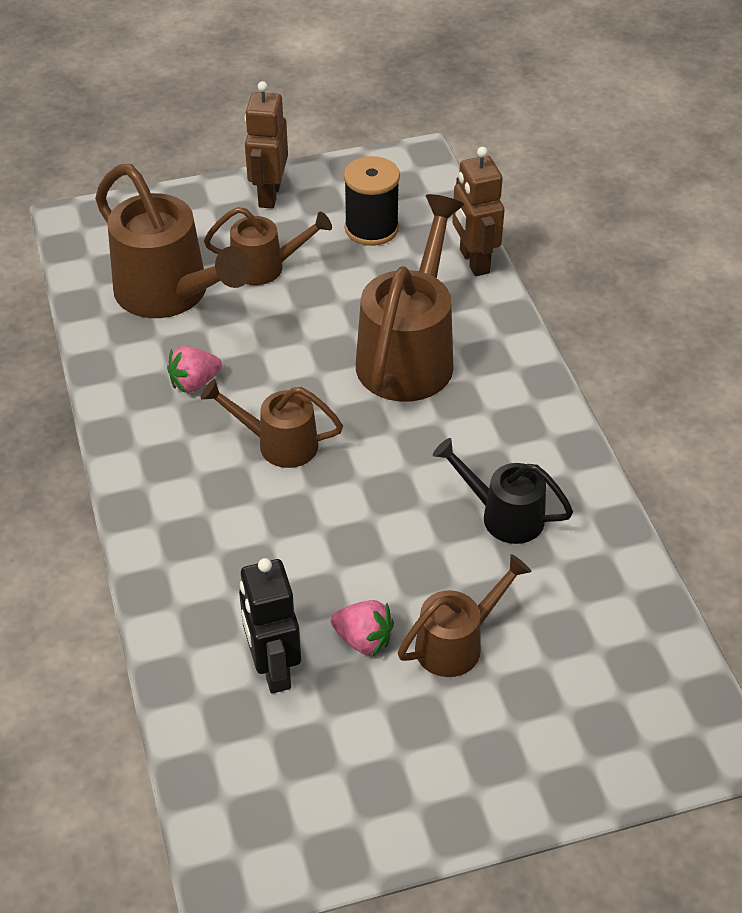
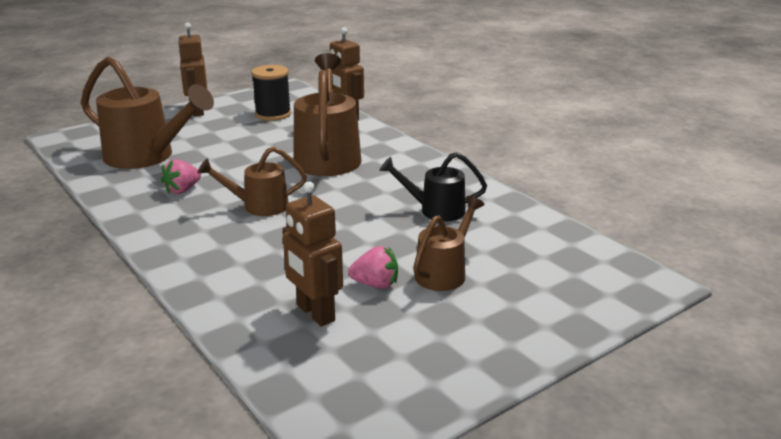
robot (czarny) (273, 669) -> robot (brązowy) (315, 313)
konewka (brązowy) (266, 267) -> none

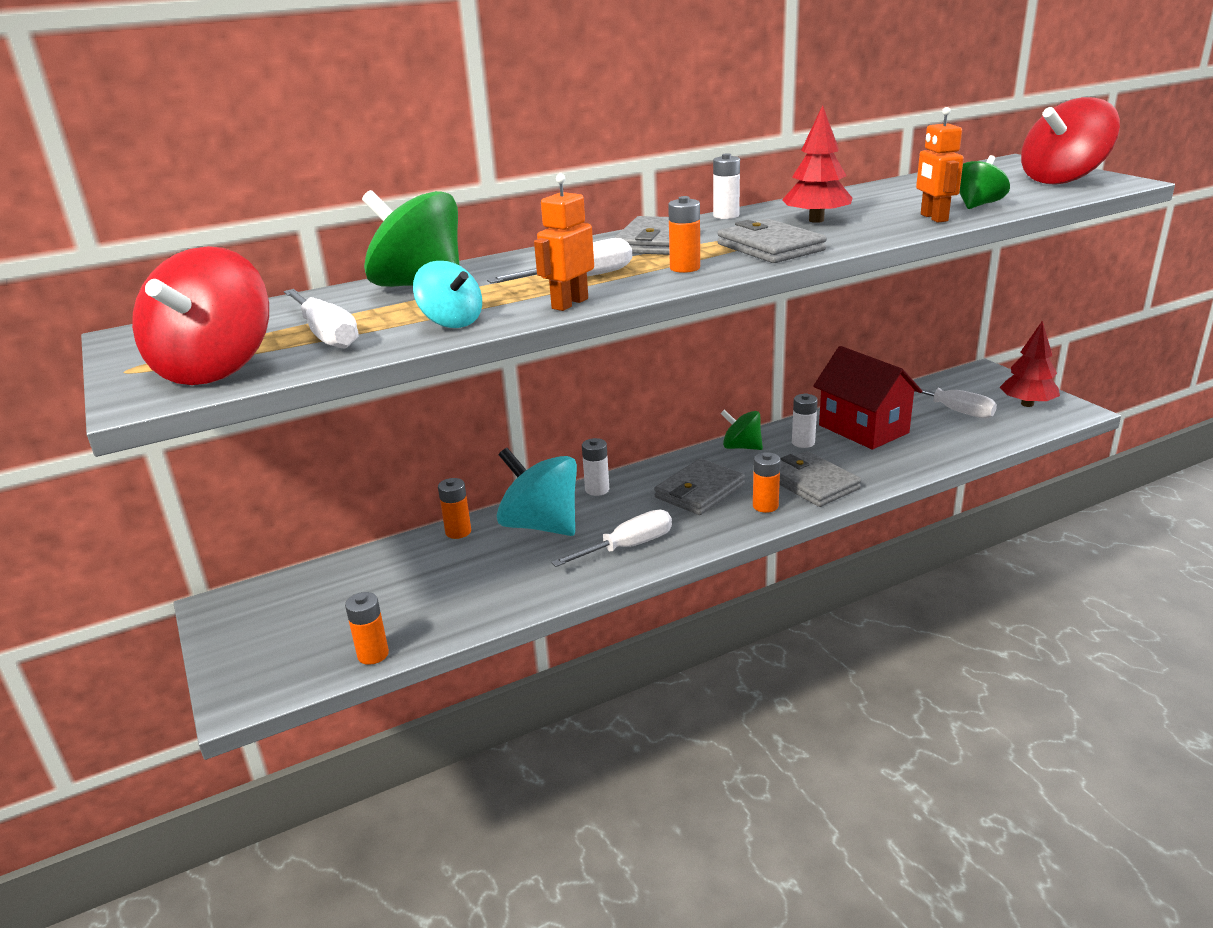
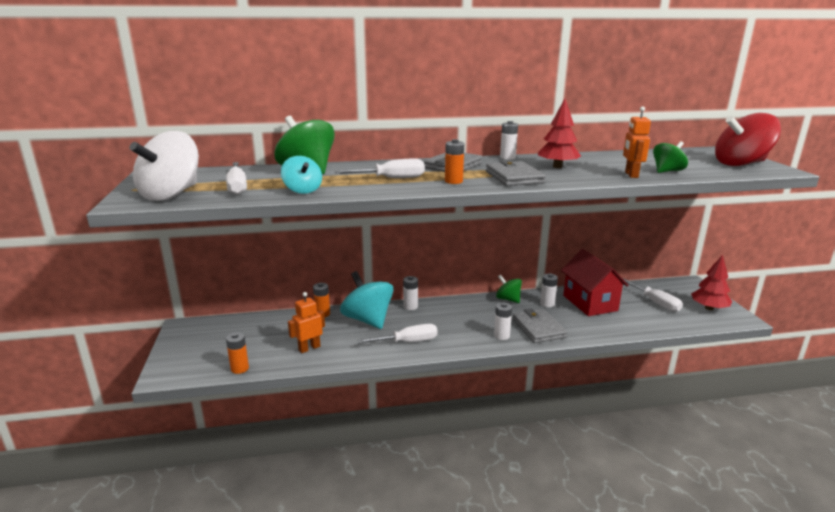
bączek (czerwony) (216, 368) -> bączek (biały) (171, 194)
robot (pomarańczowy) (569, 303) -> robot (pomarańczowy) (309, 348), relocated
bateria (pomarańczowy) (765, 506) -> bateria (biały) (501, 336)
portfel (szary) (699, 491) -> none

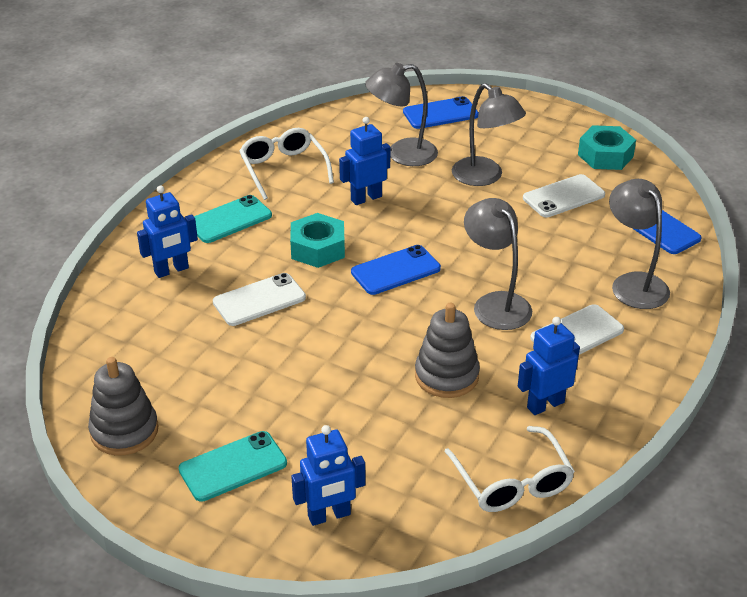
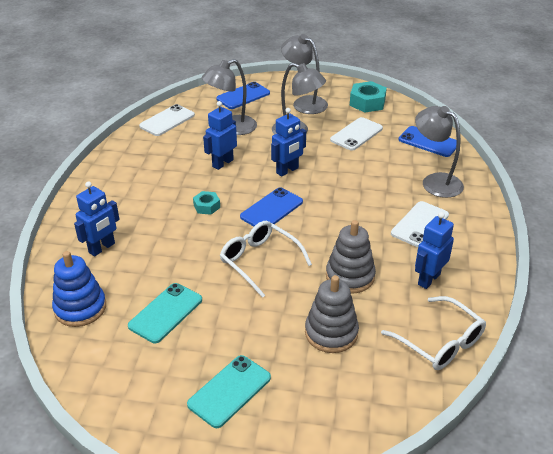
none -> zabawka nakładanka (niebieski) (80, 308)
telefon (turkusowy) (229, 220) -> telefon (turkusowy) (166, 313), relocated
telefon (biały) (259, 300) -> telefon (biały) (167, 120), relocated
nakrętka (turkusowy) (318, 248) -> nakrętka (turkusowy) (207, 206), x0.58
okulary (biały) (283, 169) -> okulary (biały) (259, 261), relocated
robot (niebieski) (329, 515) -> robot (niebieski) (287, 170), relocated
lampka (szary) (495, 303) -> lampka (szary) (304, 103), relocated
zabawka nakładanka (szary) (124, 431) -> zabawka nakładanka (szary) (331, 333), relocated

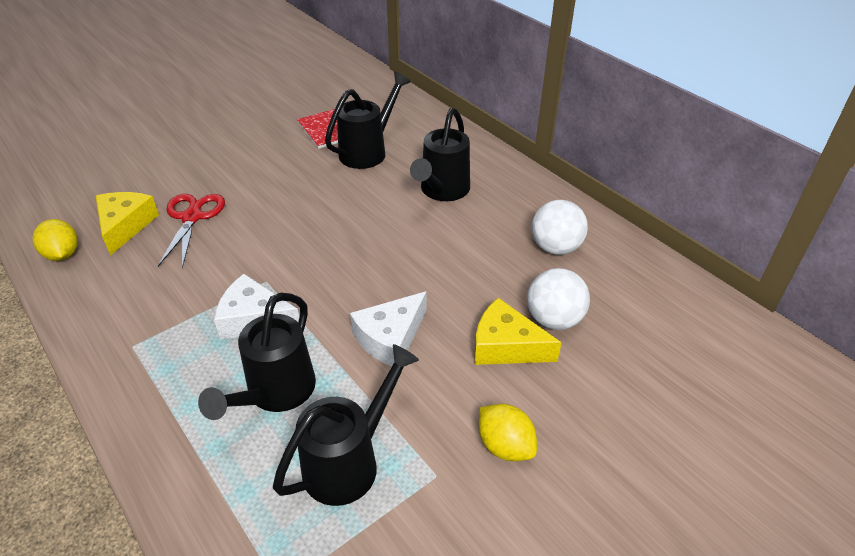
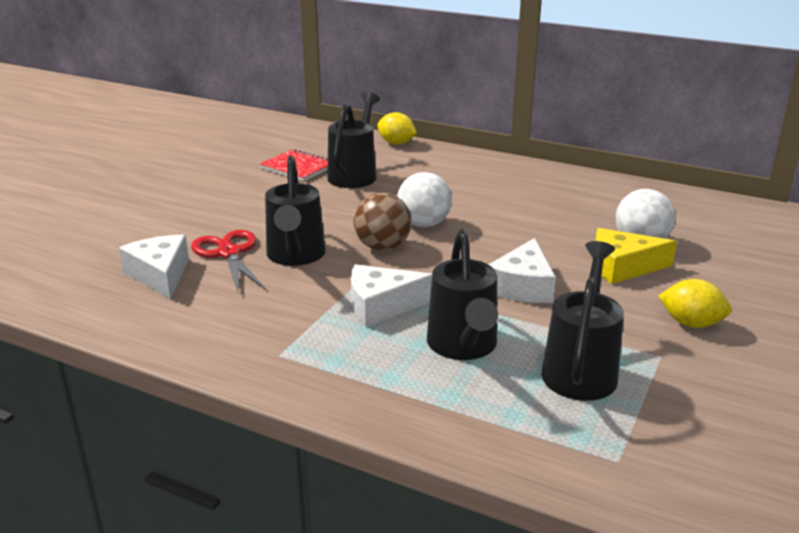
ser (żółty) (125, 226) -> ser (biały) (160, 275)
konewka (czarny) (442, 191) -> konewka (czarny) (295, 256), relocated
none -> piłka (brązowy) (382, 247)
cytryna (żółty) (63, 254) -> cytryna (żółty) (396, 143), relocated
piłka (biały) (555, 248) -> piłka (biały) (424, 224), relocated

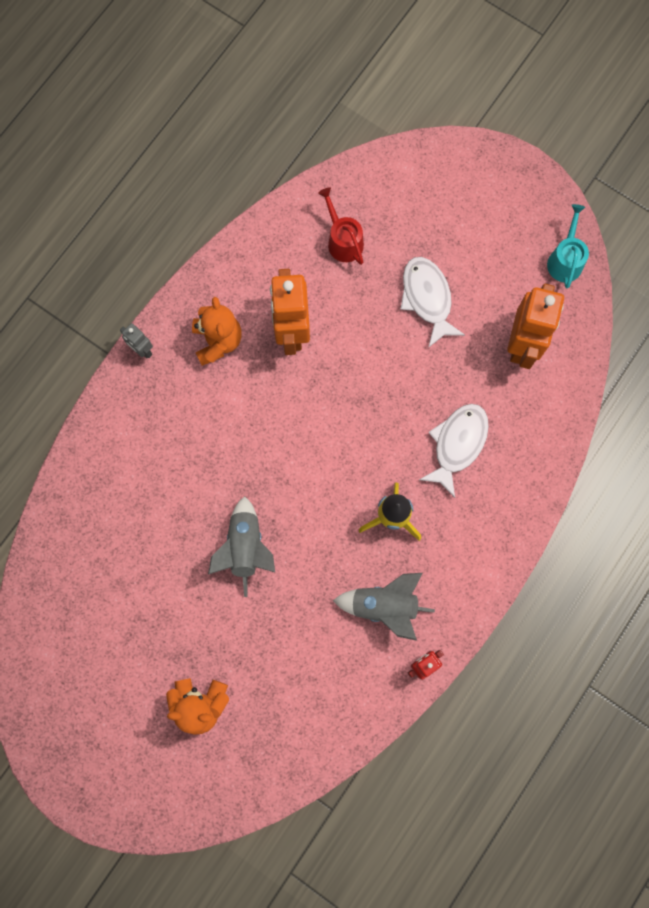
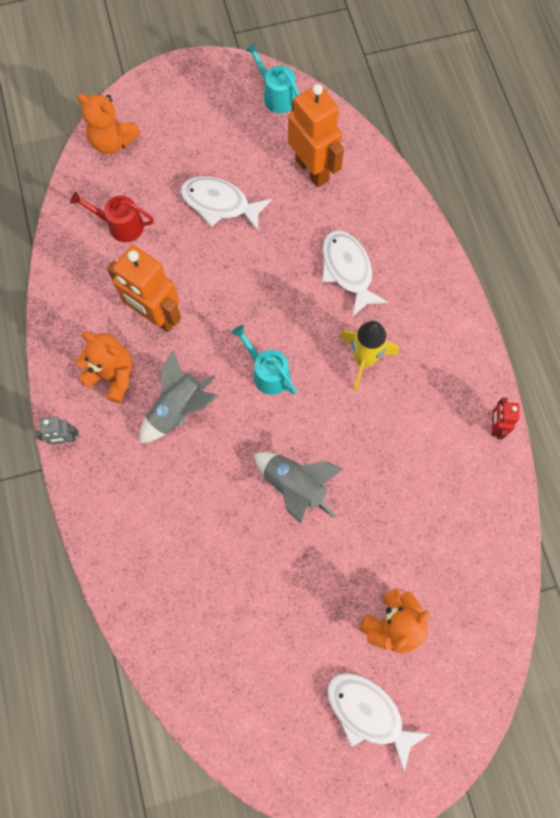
none -> miś (pomarańczowy) (113, 142)
rakieta (szary) (384, 606) -> rakieta (szary) (179, 409), relocated
none -> konewka (turkusowy) (267, 373)
none -> ryba (biały) (368, 713)

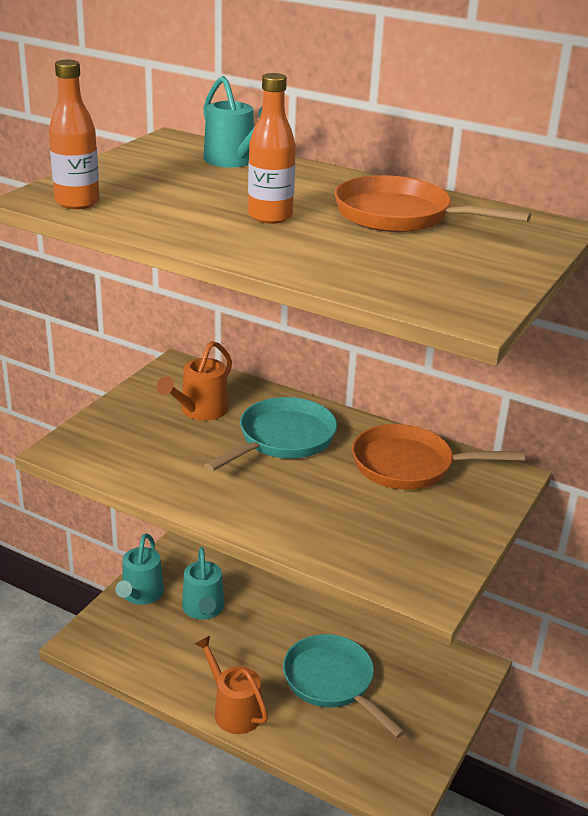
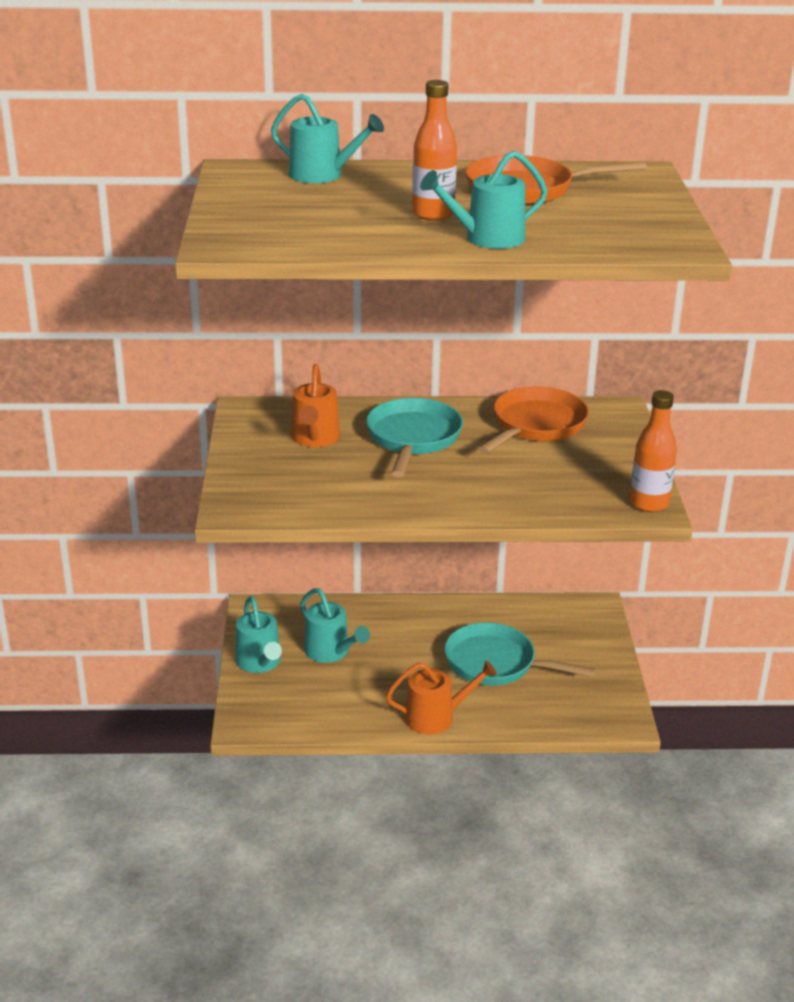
konewka (pomarańczowy) (233, 710) -> konewka (pomarańczowy) (436, 717), 150 degrees clockwise
none -> konewka (turkusowy) (487, 239)
patelnia (pomarańczowy) (409, 465) -> patelnia (pomarańczowy) (536, 425), 150 degrees clockwise
butelka (pomarańczowy) (77, 202) -> butelka (pomarańczowy) (649, 503), relocated

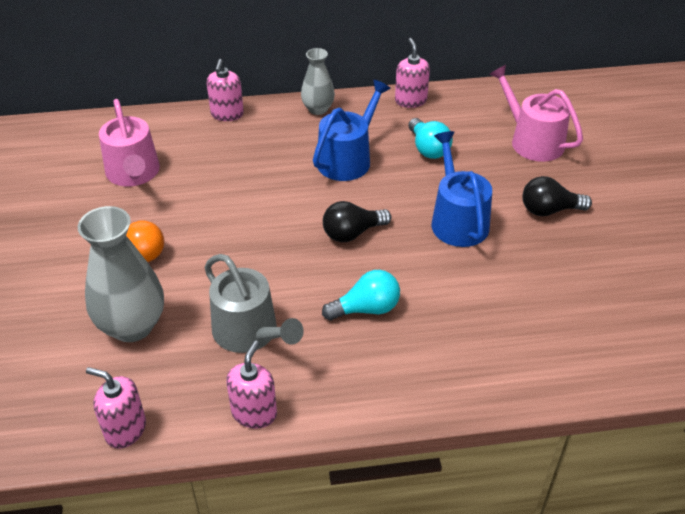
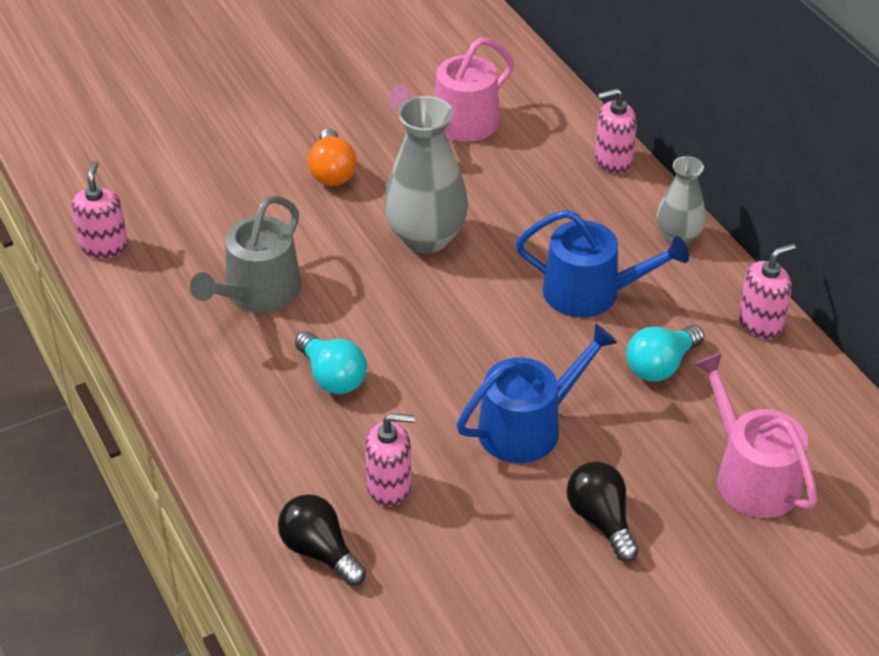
żarówka (czarny) (352, 233) -> żarówka (czarny) (319, 551), relocated
dozownik mydła (różowy) (254, 413) -> dozownik mydła (różowy) (389, 486), relocated
wazon (szary) (132, 326) -> wazon (szary) (426, 237), relocated
konewka (różowy) (532, 141) -> konewka (różowy) (751, 476), 60 degrees counterclockwise

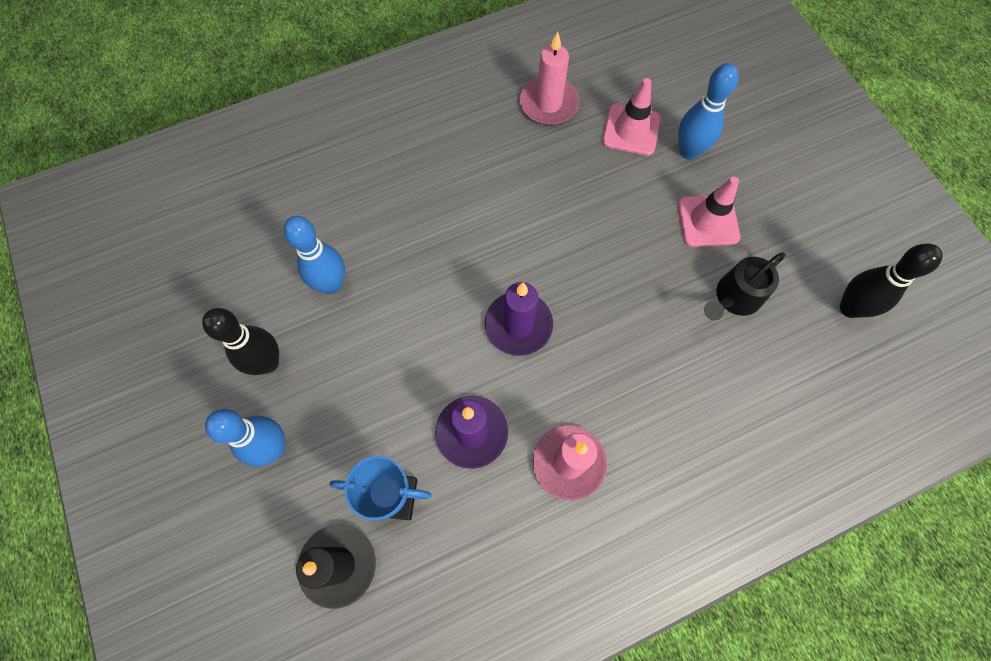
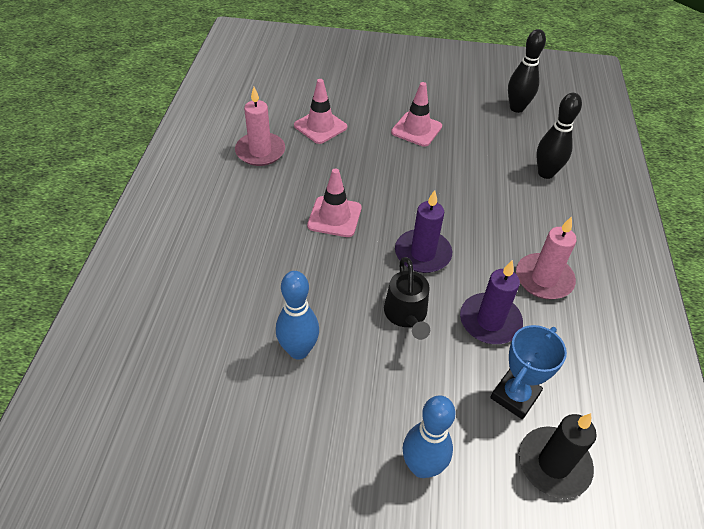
none -> pachołek (różowy) (334, 217)
konewka (czarny) (734, 298) -> konewka (czarny) (406, 315), relocated
kręgiel (czarny) (268, 363) -> kręgiel (czarny) (545, 173), relocated
kręgiel (niebieski) (689, 151) -> none

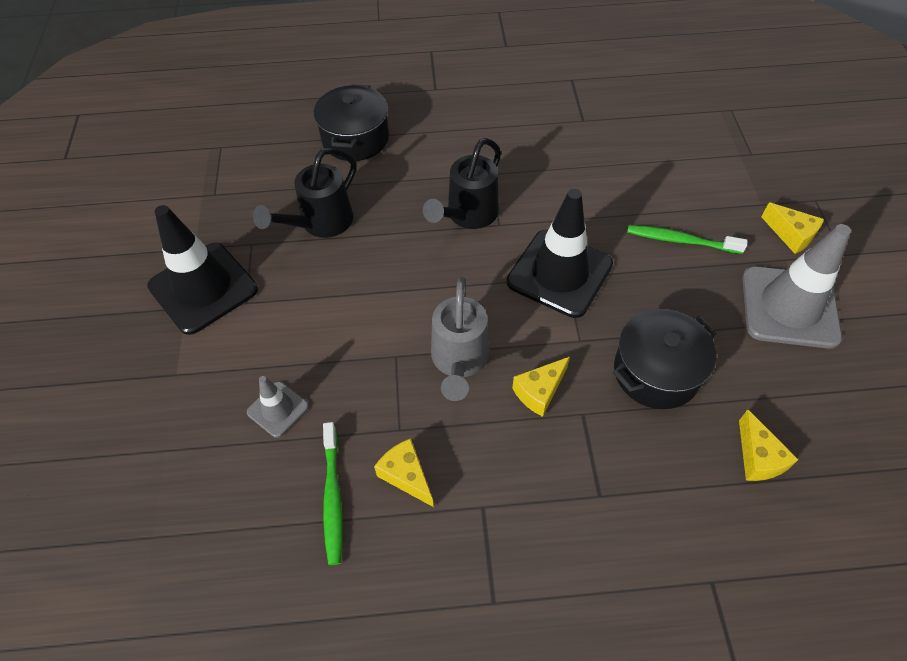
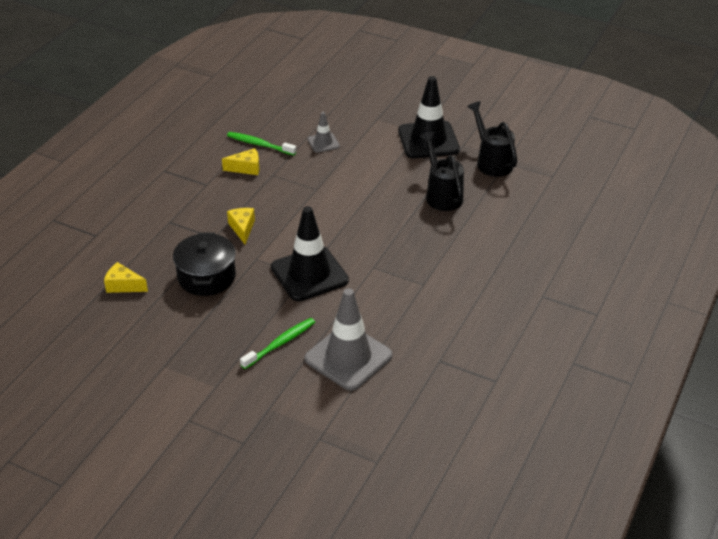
pachołek (szary) (789, 307) -> pachołek (szary) (348, 357), relocated
konewka (czarny) (468, 215) -> konewka (czarny) (491, 162), relocated
garnek (czarny) (355, 138) -> none
konewka (szary) (459, 360) -> none
ser (żółty) (791, 235) -> none

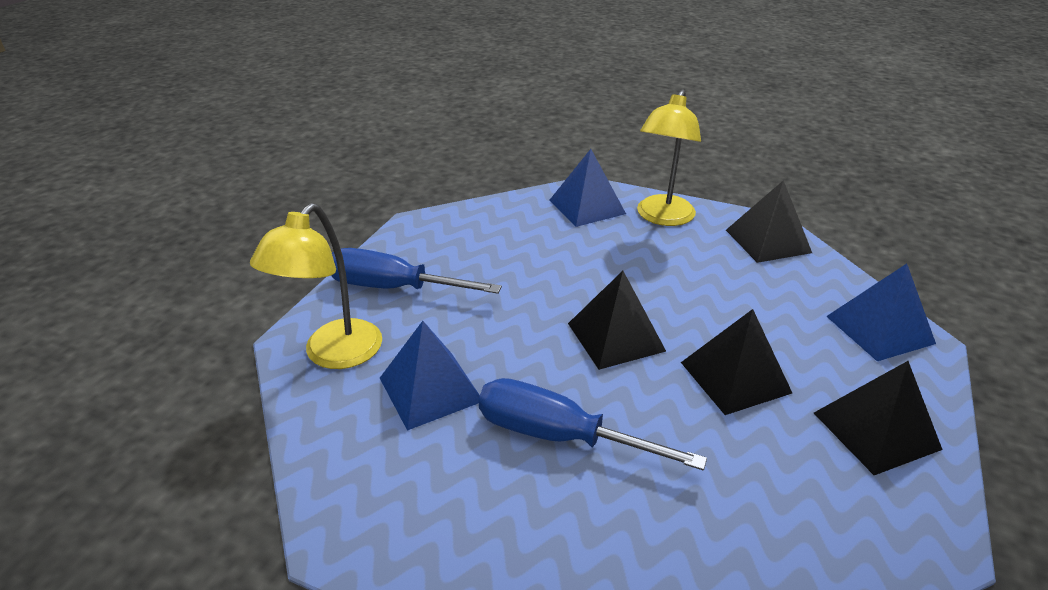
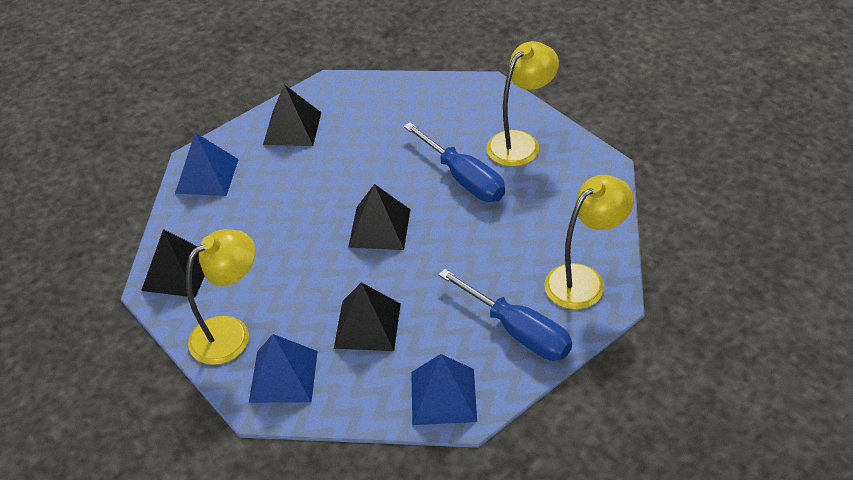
piramida (czarny) (735, 377) -> piramida (czarny) (367, 325), relocated
piramida (niebieski) (430, 389) -> piramida (niebieski) (443, 396), relocated
none -> lampka (żółty) (520, 142)

